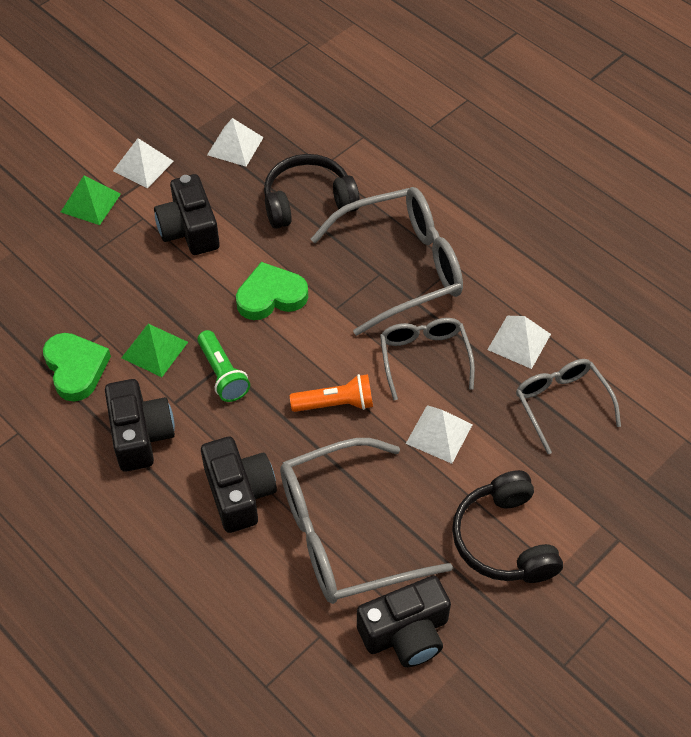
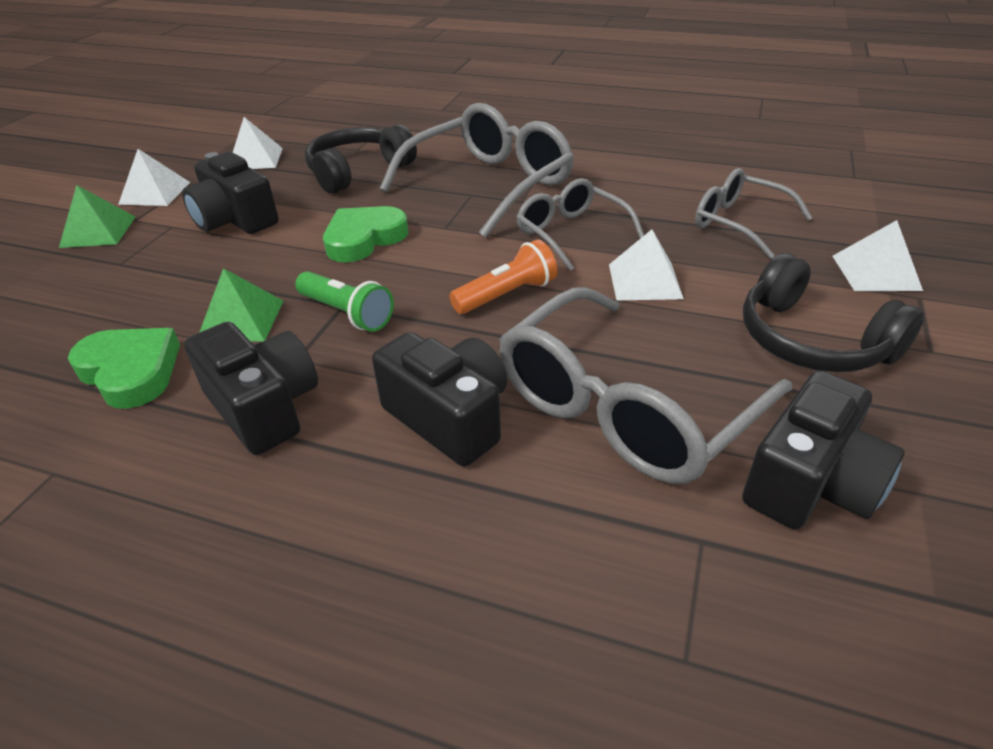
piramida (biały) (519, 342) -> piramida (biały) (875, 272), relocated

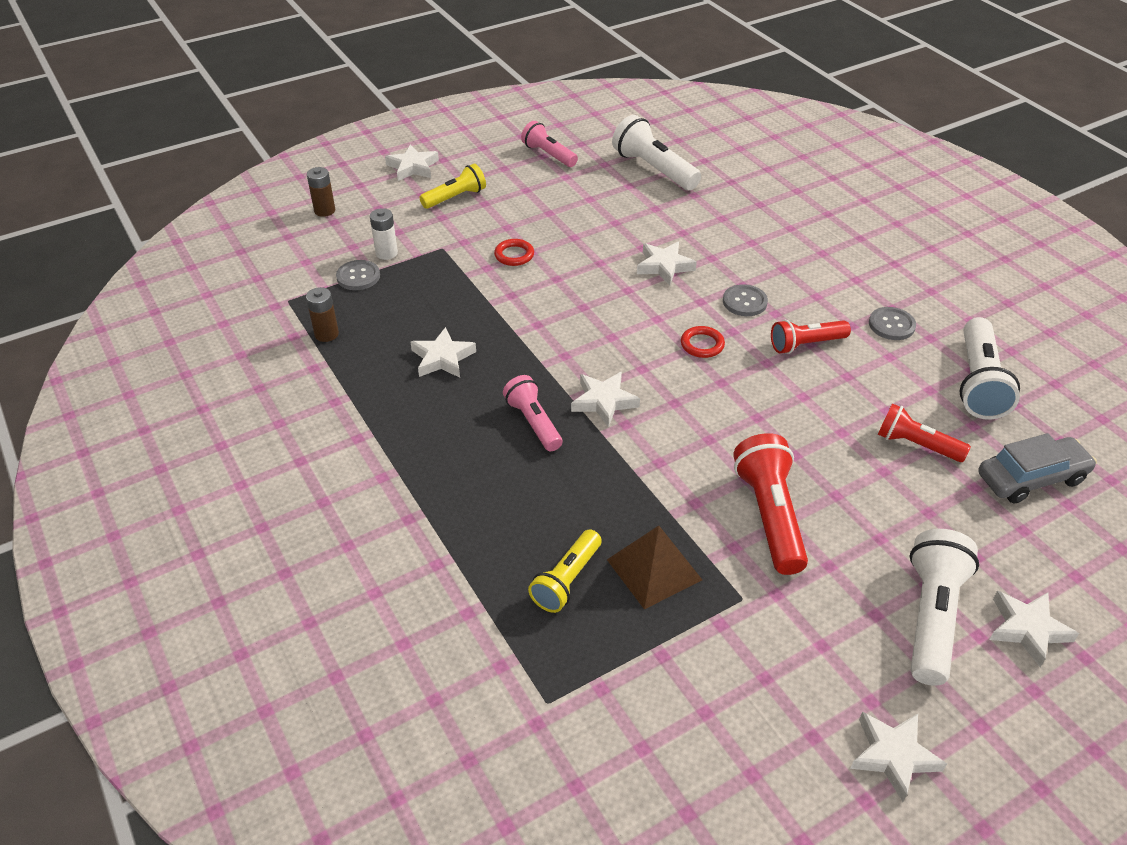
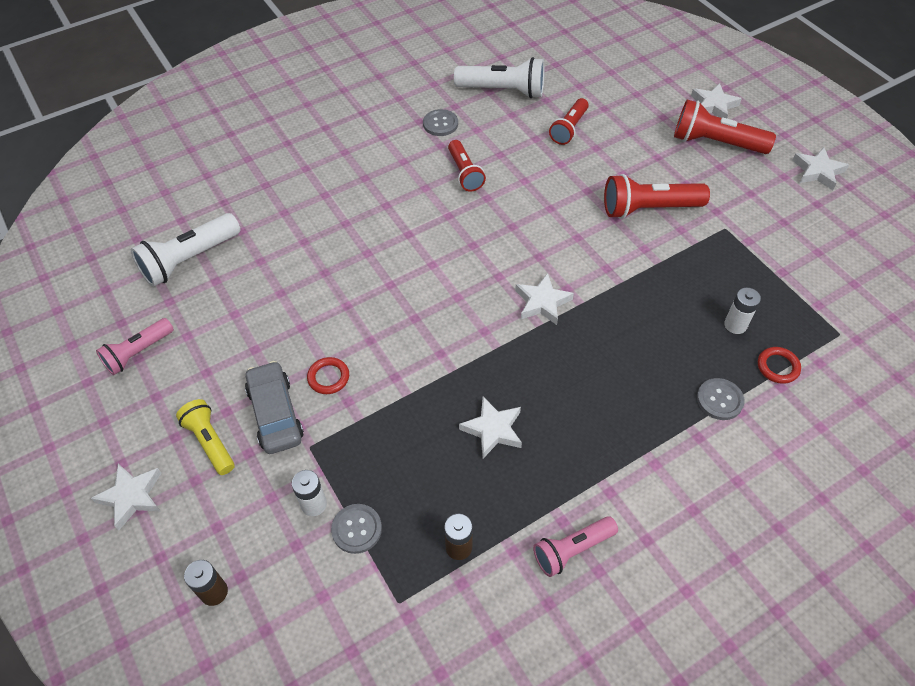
samochód (szary) (1031, 478) -> samochód (szary) (275, 414), relocated
latarka (różowy) (533, 422) -> latarka (różowy) (572, 550), relocated
latarka (biały) (931, 616) -> latarka (czerwony) (715, 142)
guzik (szary) (744, 302) -> guzik (szary) (719, 400), relocated
latarka (żółty) (566, 580) -> bateria (biały) (735, 325)
pierścień (czerwony) (702, 344) -> pierścień (czerwony) (777, 367), relocated
piramida (brązowy) (654, 569) -> none
gwiazda (biały) (664, 266) -> none

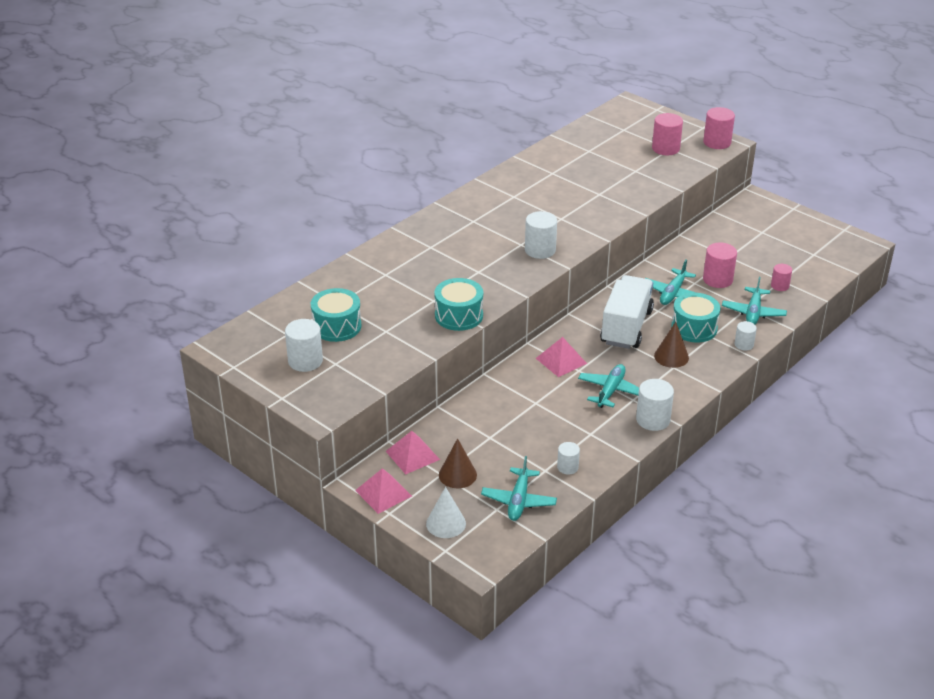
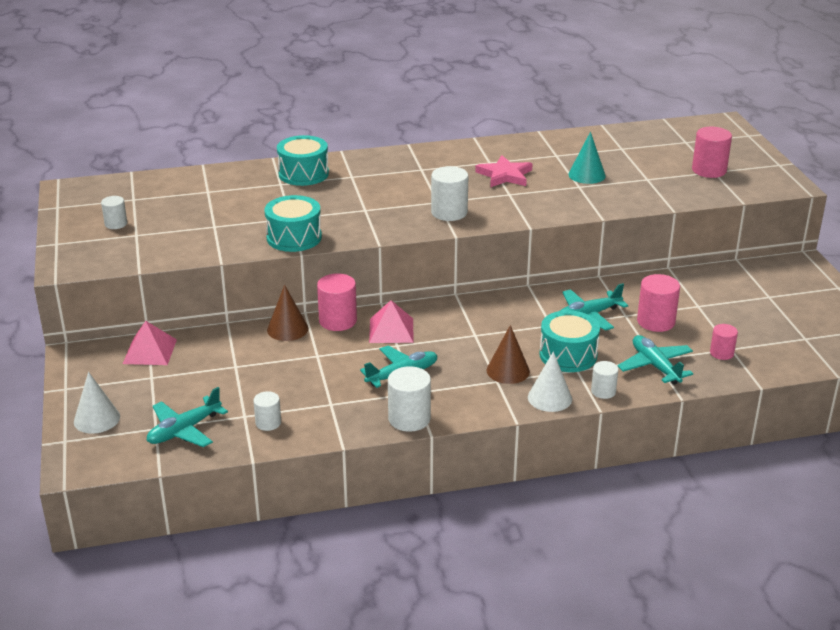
walec (biały) (305, 361) -> walec (biały) (116, 224), x0.60
stożek (brązowy) (457, 475) -> stożek (brązowy) (287, 329), relocated
bęben (turkusowy) (337, 326) -> bęben (turkusowy) (303, 174), relocated
walec (różowy) (717, 142) -> walec (różowy) (338, 321), relocated
none -> gwiazda (różowy) (505, 175)
none -> stożek (biały) (549, 398)
none -> stożek (turkusowy) (586, 175)
samolot (turkusowy) (753, 312) -> samolot (turkusowy) (655, 366), 105 degrees clockwise
piramida (różowy) (383, 493) -> none
ciężarówka (biały) (626, 327) -> none

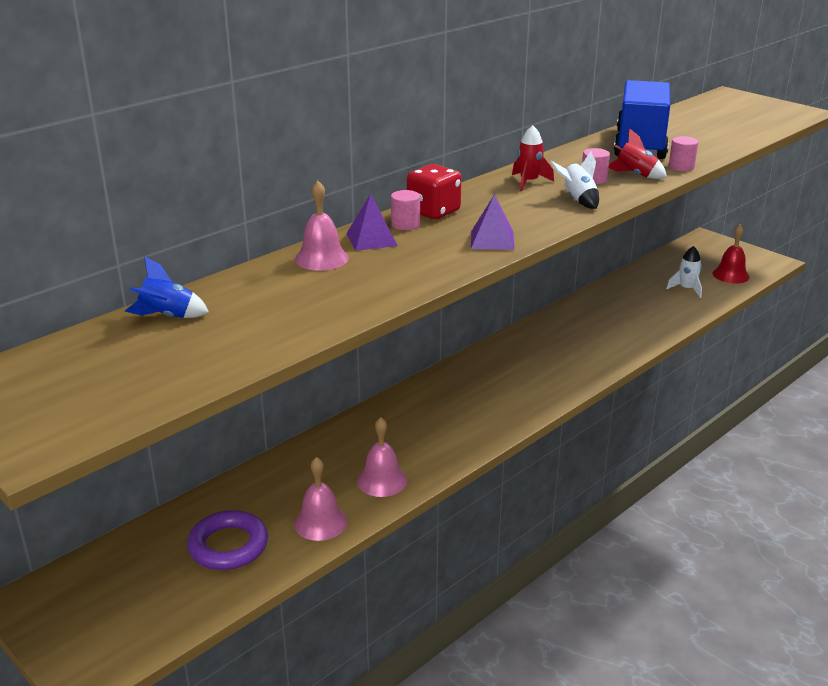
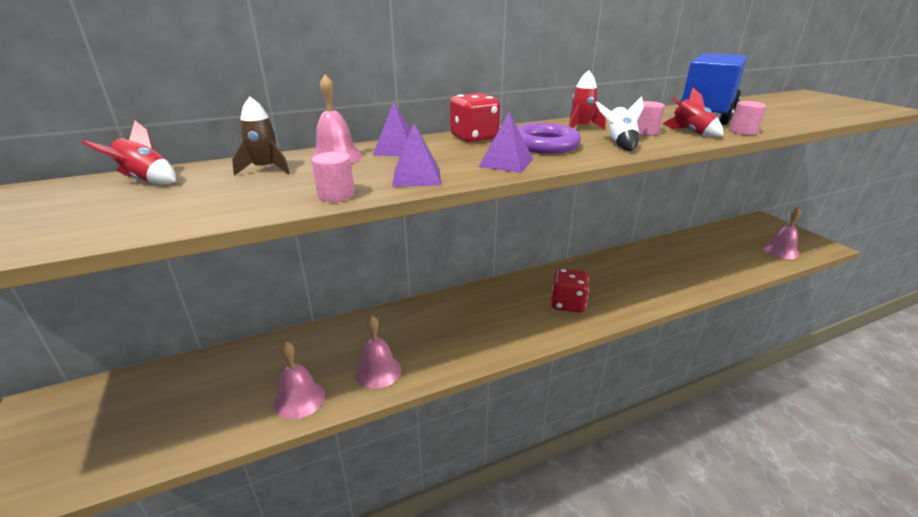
rakieta (niebieski) (167, 316) -> rakieta (czerwony) (145, 180)
none -> rakieta (brązowy) (265, 169)
walec (różowy) (405, 224) -> walec (różowy) (336, 195), relocated
none -> piramida (fioletowy) (417, 177)
pierścień (fioletowy) (228, 546) -> pierścień (fioletowy) (544, 145), relocated
none -> kostka do gry (czerwony) (567, 304)
dzwonek (czerwony) (730, 275) -> dzwonek (różowy) (780, 251)
rakieta (biały) (686, 289) -> none

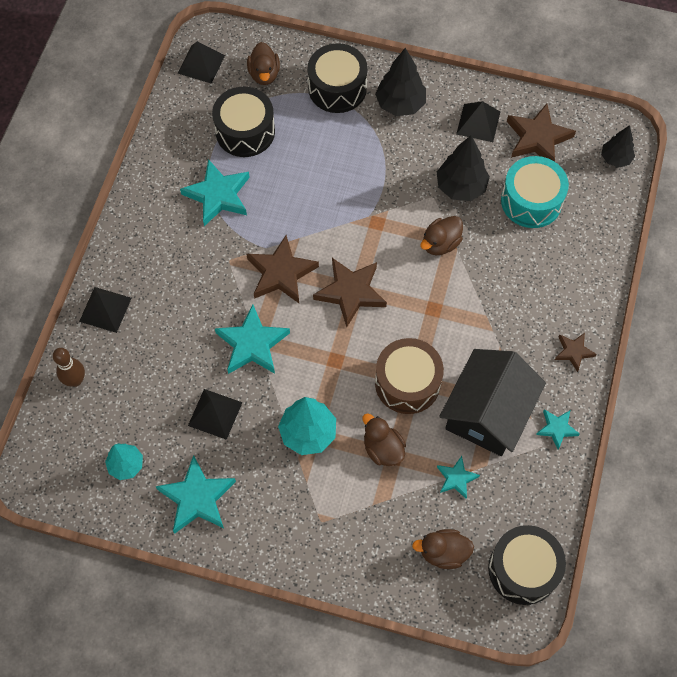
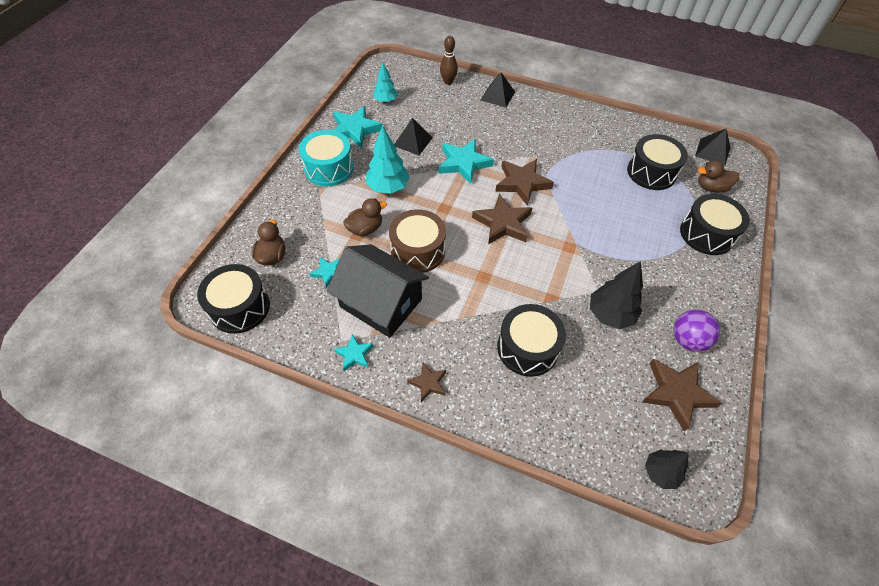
bęben (turkusowy) (531, 201) -> bęben (turkusowy) (329, 168), relocated
none -> bęben (czarny) (527, 348)
piramida (czarny) (478, 122) -> piłka (fioletowy) (687, 340)
gwiazda (turkusowy) (218, 195) -> none
drzewko (czarny) (400, 104) -> none
kaczka (brązowy) (440, 243) -> none

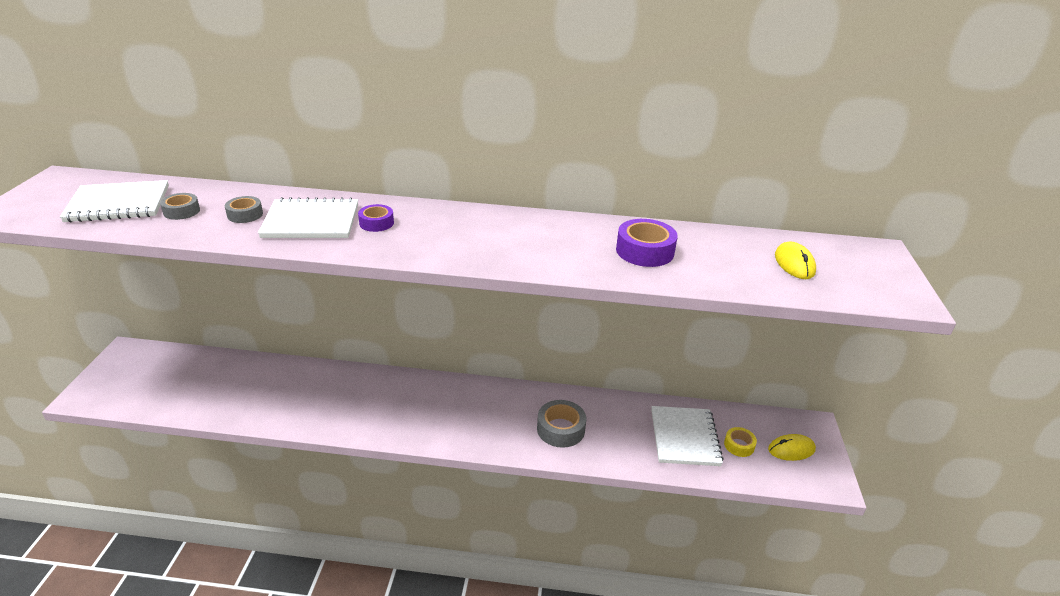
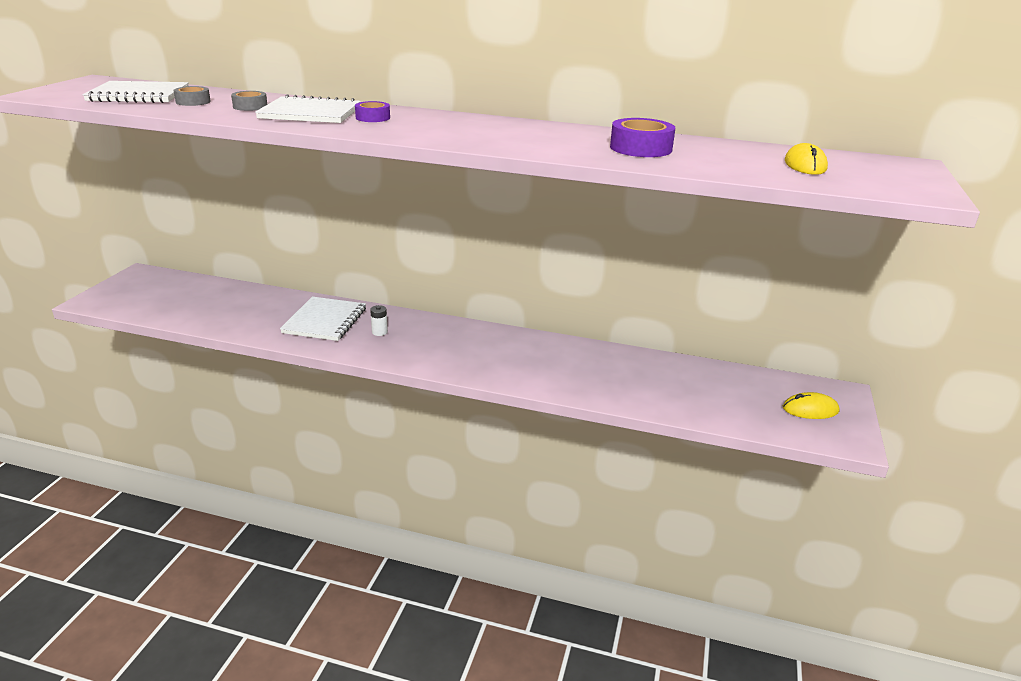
zeszyt (biały) (684, 437) -> zeszyt (biały) (325, 321), relocated
none -> bateria (biały) (379, 332)
taśma klejąca (szary) (560, 429) -> none
taśma klejąca (żółty) (739, 445) -> none

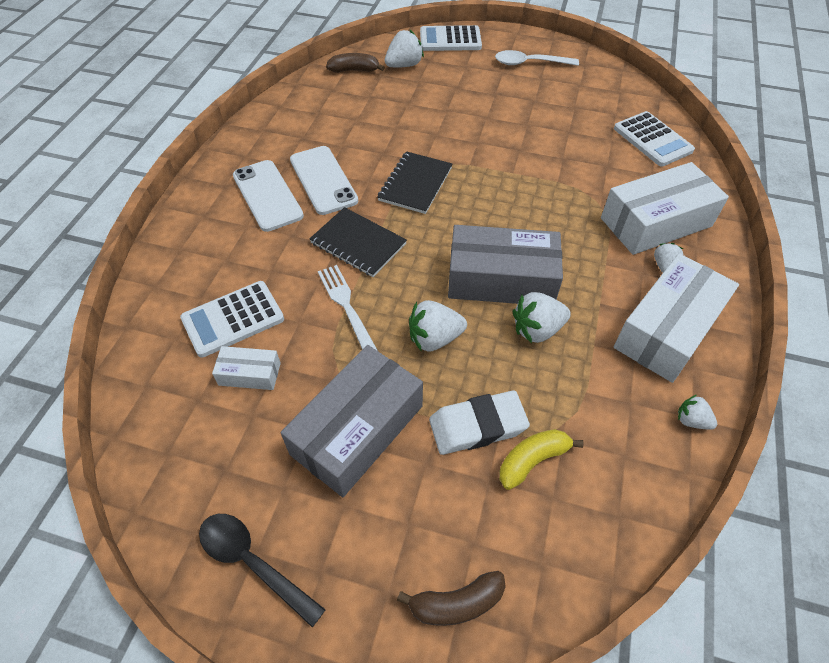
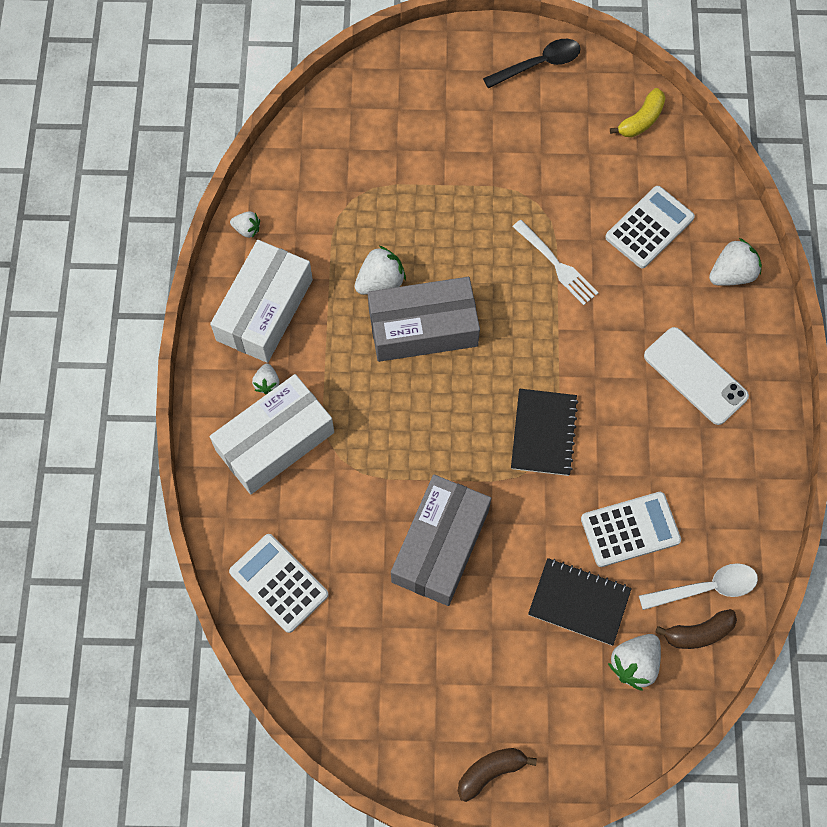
pudełko (szary) (357, 430) -> pudełko (szary) (440, 545), relocated
banan (brązowy) (456, 603) -> banan (brązowy) (490, 771), relocated
łyżka (czarny) (253, 563) -> łyżka (czarny) (538, 64), 45 degrees counterclockwise
zeszyt (czarny) (358, 243) -> zeszyt (czarny) (579, 602), relocated
kalkulator (biały) (450, 40) -> kalkulator (biały) (630, 529), relocated
banan (żółty) (532, 460) -> banan (żółty) (641, 120), relocated
łyżka (biały) (530, 63) -> łyżka (biały) (705, 588), relocated
truskawka (biały) (434, 338) -> truskawka (biały) (731, 274), relocated
pudełko (biały) (249, 374) -> none
telefon (biały) (323, 180) -> none
gumka do mazania (biały) (477, 426) -> none

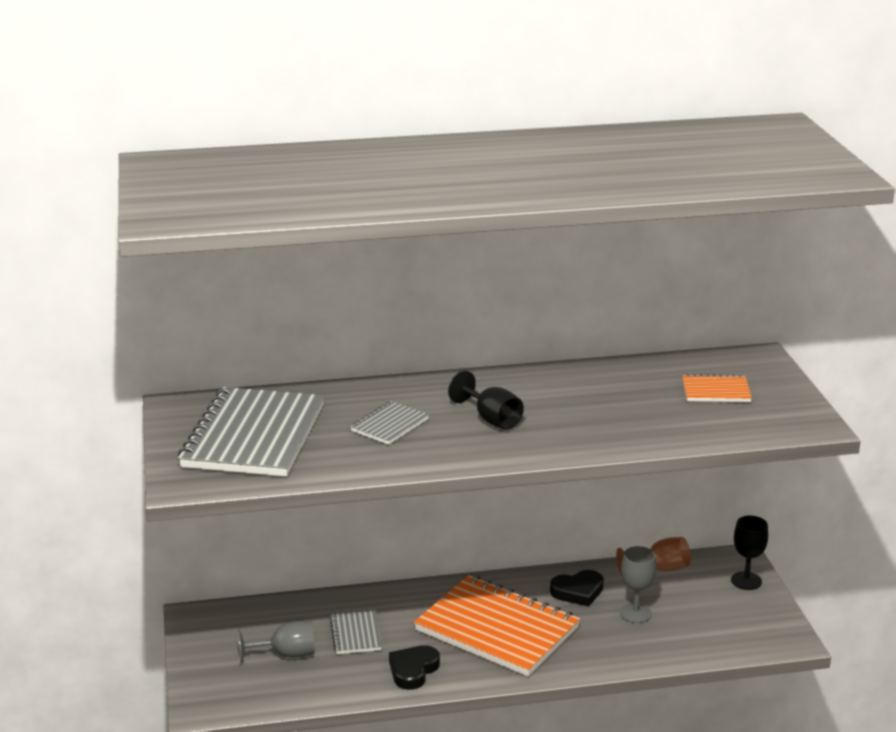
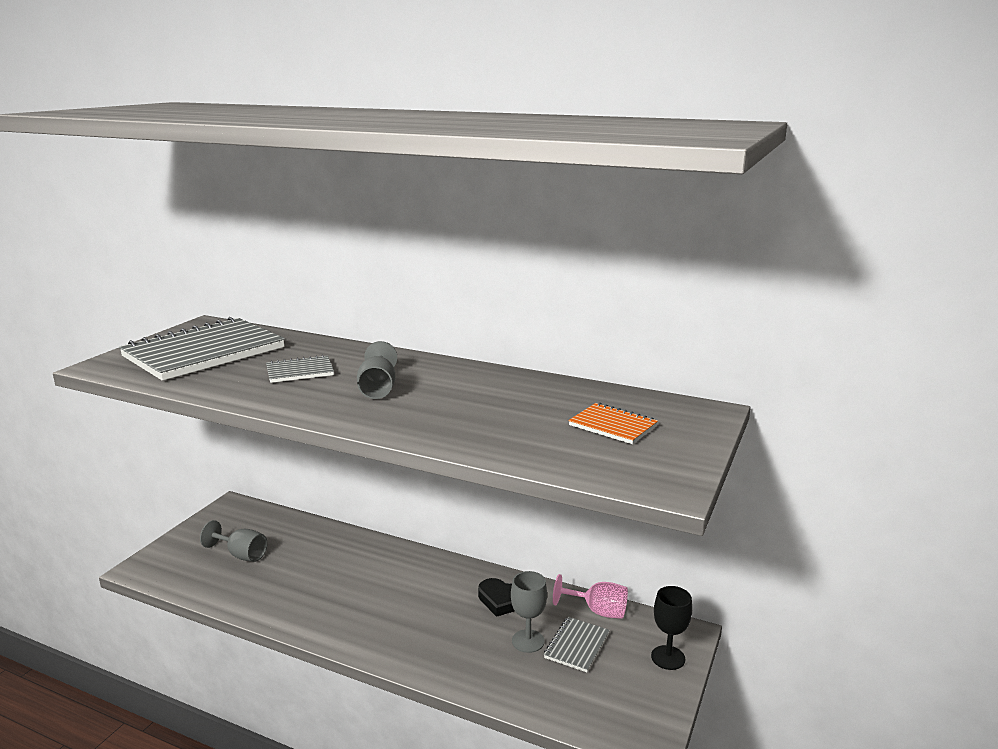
kielich (czarny) (491, 419) -> kielich (szary) (378, 389)
zeszyt (szary) (355, 634) -> zeszyt (szary) (576, 646), relocated
kielich (brązowy) (660, 569) -> kielich (różowy) (598, 611)
serce (czarny) (413, 670) -> none
zeszyt (pomarańczowy) (497, 629) -> none

